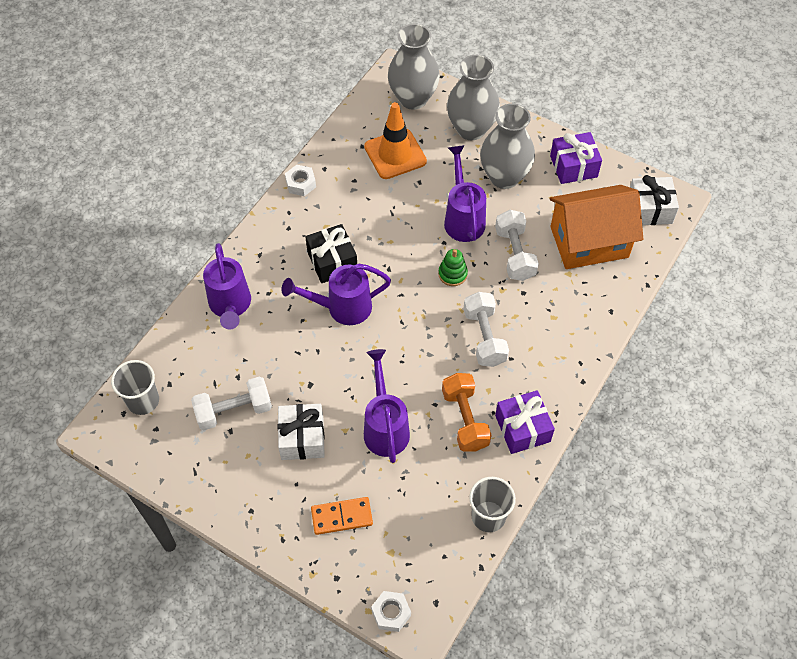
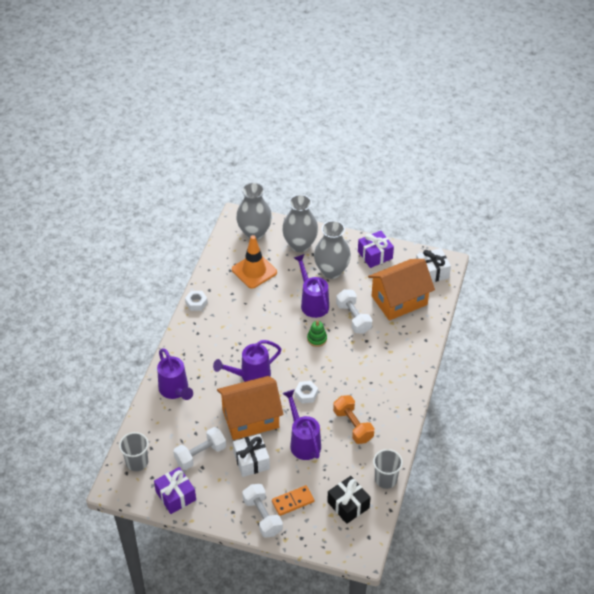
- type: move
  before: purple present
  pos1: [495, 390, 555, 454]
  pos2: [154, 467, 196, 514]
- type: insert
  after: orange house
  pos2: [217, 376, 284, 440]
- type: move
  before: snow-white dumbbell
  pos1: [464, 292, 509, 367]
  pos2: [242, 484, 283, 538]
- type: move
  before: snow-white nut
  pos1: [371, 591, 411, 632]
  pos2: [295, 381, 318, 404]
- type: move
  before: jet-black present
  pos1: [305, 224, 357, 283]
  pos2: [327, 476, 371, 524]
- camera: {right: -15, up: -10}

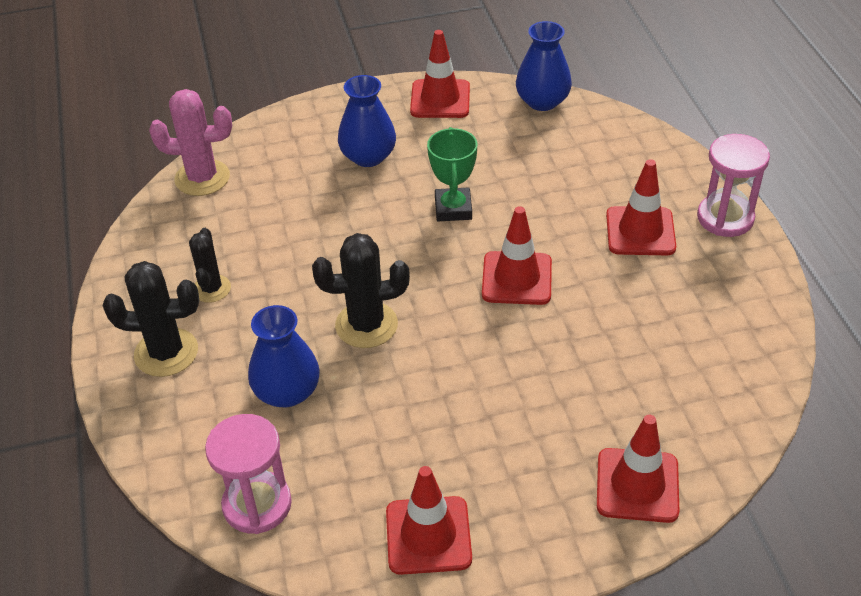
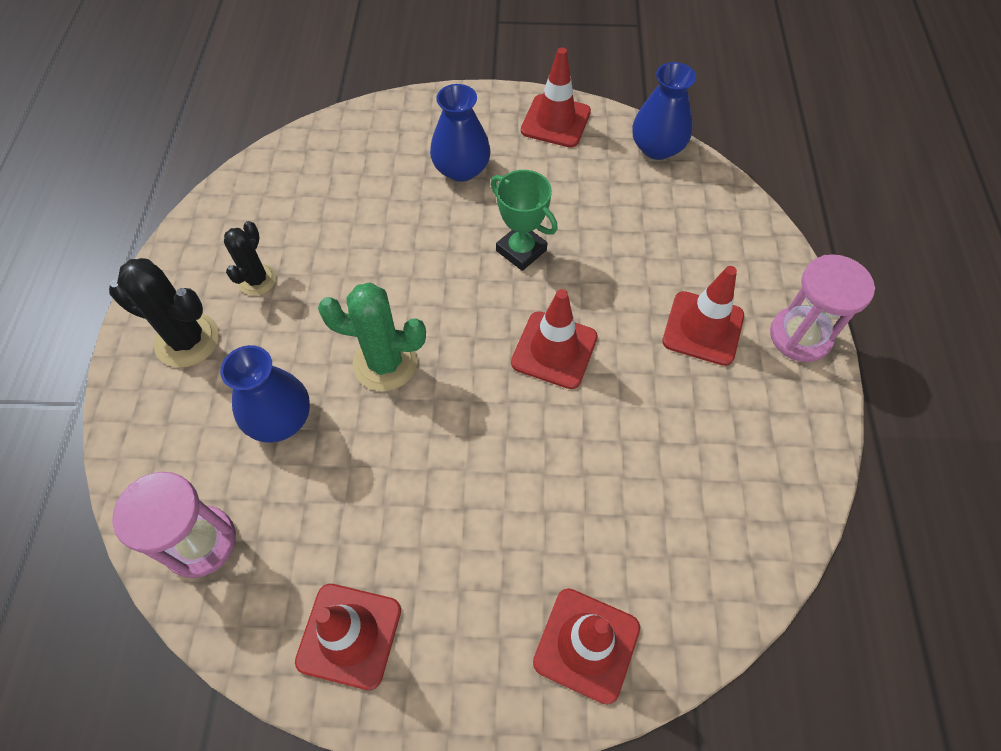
- type: recolor
  before: jet-black cactus
  after: emerald cactus
  pos1: [312, 233, 410, 348]
  pos2: [318, 282, 426, 391]
- type: rotate
  before: emerald award cup
  pos1: [427, 127, 478, 221]
  pos2: [490, 170, 558, 271]
  turn: -60
- type: delete
  before: rosy cactus
  pos1: [149, 89, 232, 196]
- camera: {right: 15, up: 15}

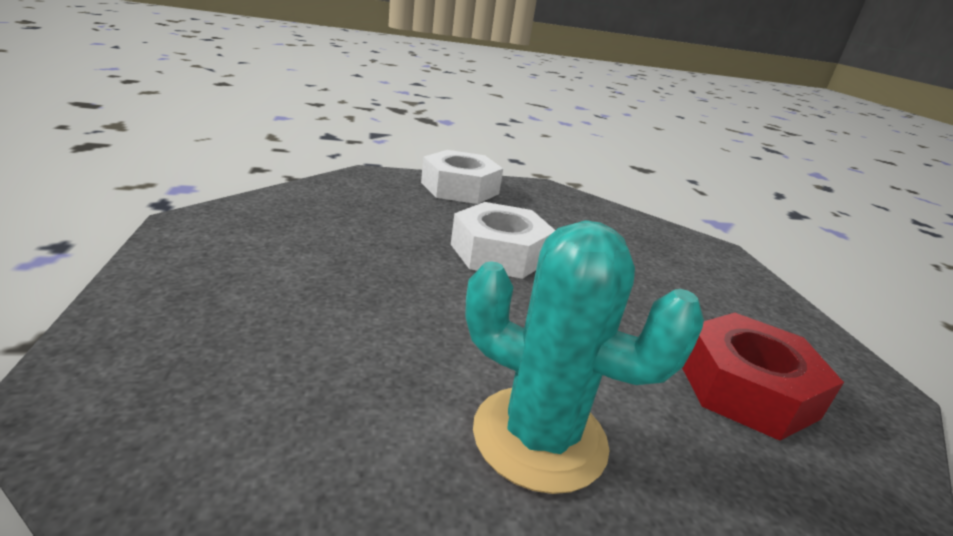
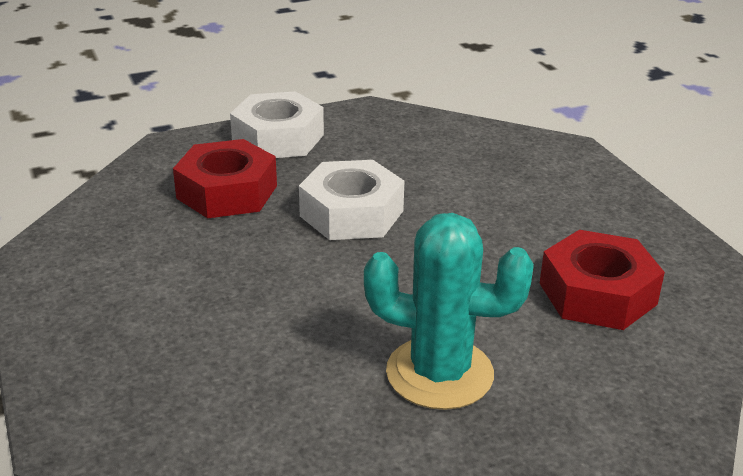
- type: insert
  after: crimson nut
  pos2: [173, 139, 277, 218]
- camera: {right: -10, up: 5}

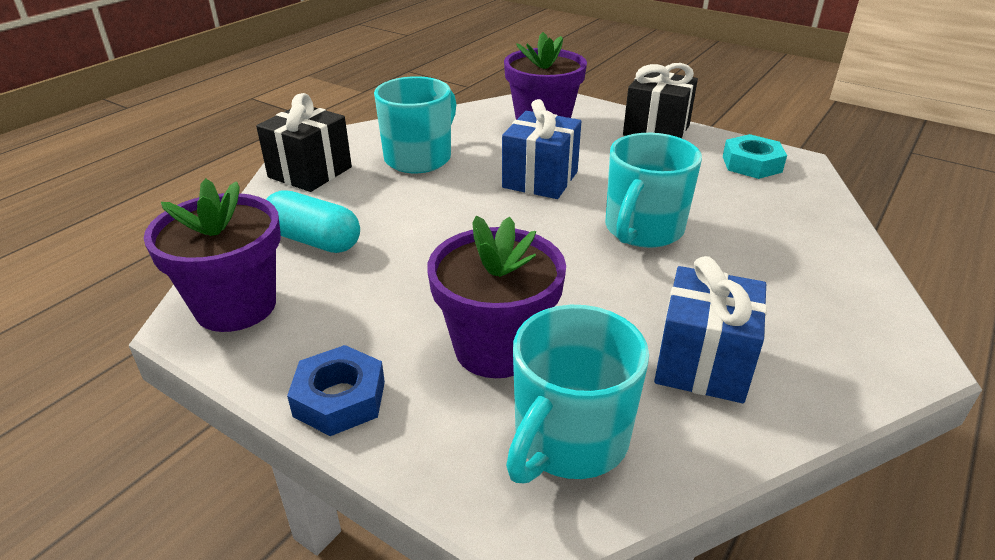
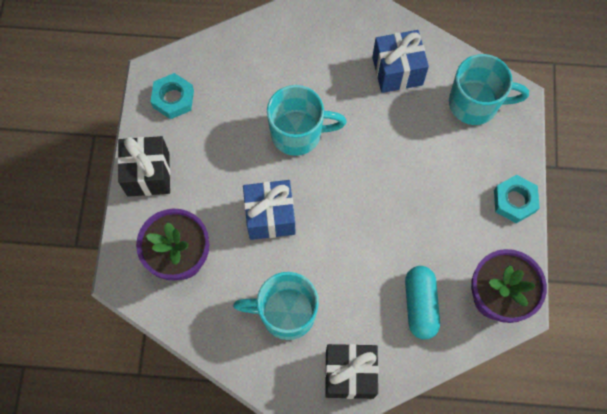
- type: recolor
  before: royal blue nut
  after: teal nut
  pos1: [287, 345, 385, 436]
  pos2: [494, 175, 540, 223]
- type: delete
  before: purple potted plant
  pos1: [427, 216, 566, 378]
- camera: {right: -120, up: 35}

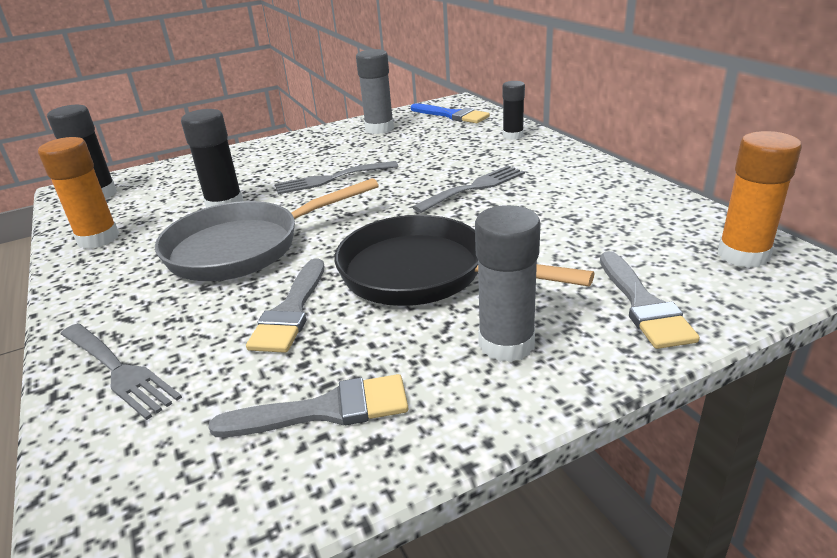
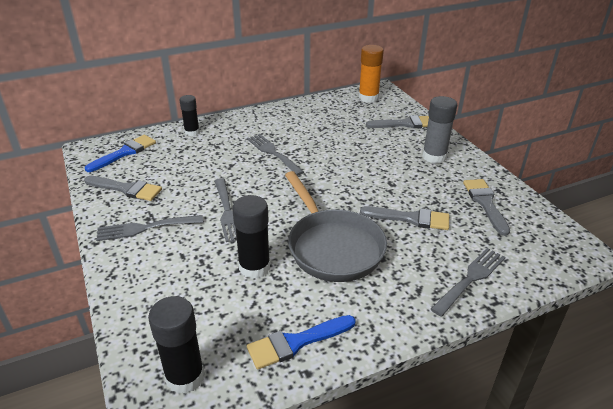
- type: replace
  before: ash-grey glue stick
  after: ash-grey paint brush
  pos1: [356, 49, 394, 134]
  pos2: [84, 176, 162, 201]
- type: insert
  after: ash-grey dinner fork
  pos2: [96, 215, 203, 241]
- type: replace
  before: orange glue stick
  after: royal blue paint brush
  pos1: [38, 137, 119, 249]
  pos2: [247, 315, 356, 369]
- type: delete
  before: jet-black pan
  pos1: [334, 215, 594, 306]
- camera: {right: -90, up: 5}

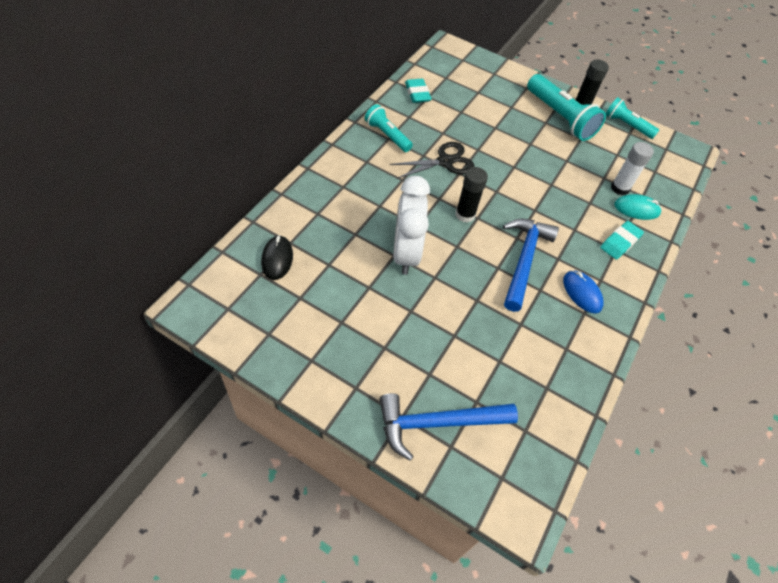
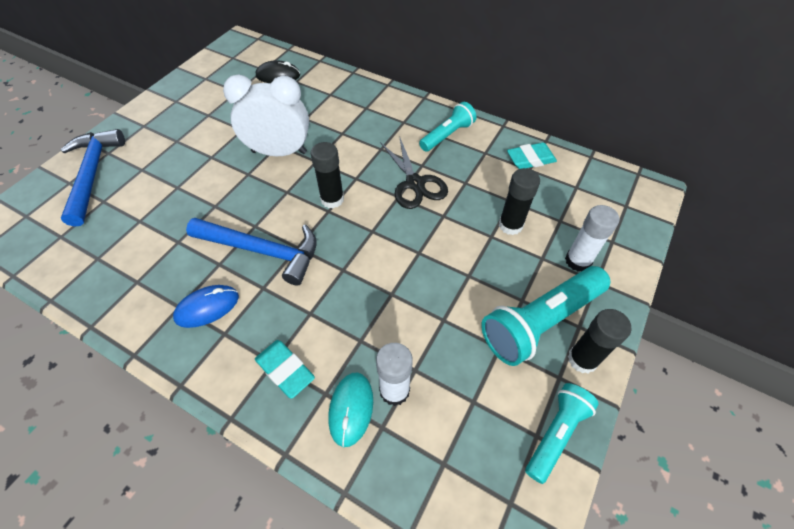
- type: insert
  after: jet-black glue stick
  pos2: [499, 168, 540, 235]
- type: insert
  after: snow-white glue stick
  pos2: [565, 205, 620, 272]
- camera: {right: 95, up: 0}

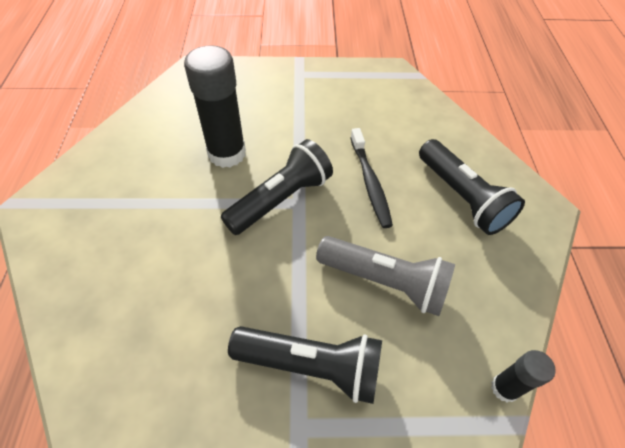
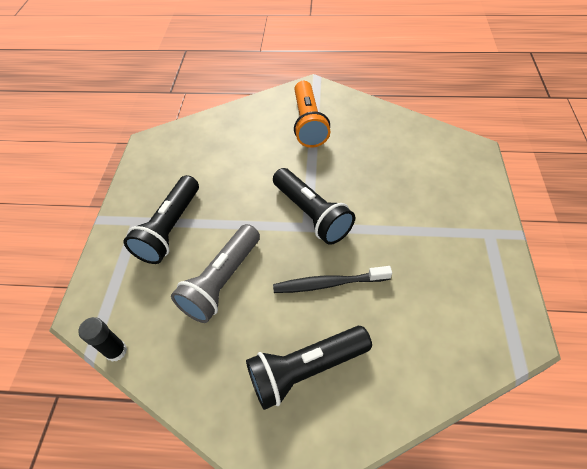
- type: insert
  after: orange flashlight
  pos2: [294, 81, 330, 148]
- type: delete
  before: jet-black glue stick
  pos1: [184, 45, 246, 168]
- camera: {right: 100, up: 0}

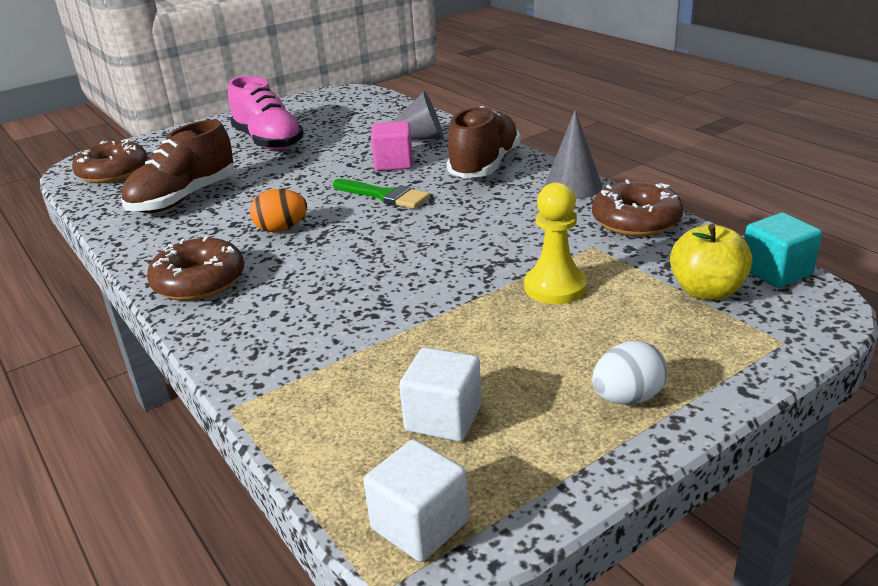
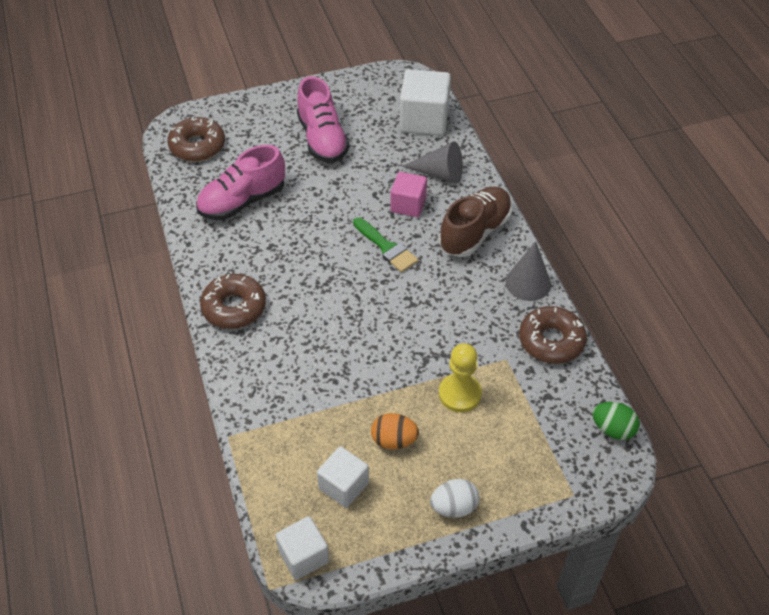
- type: recolor
  before: brown lace-up shoe
  after: rosy lace-up shoe
  pos1: [121, 120, 234, 213]
  pos2: [196, 145, 285, 220]
- type: move
  before: orange egg shape
  pos1: [250, 189, 307, 232]
  pos2: [371, 413, 419, 449]
- type: insert
  after: snow-white cube
  pos2: [399, 69, 451, 136]
- type: replace
  before: teal cube
  after: emerald egg shape
  pos1: [744, 213, 822, 288]
  pos2: [592, 402, 640, 440]
- type: delete
  before: golden apple
  pos1: [670, 224, 752, 300]
- camera: {right: 15, up: 20}

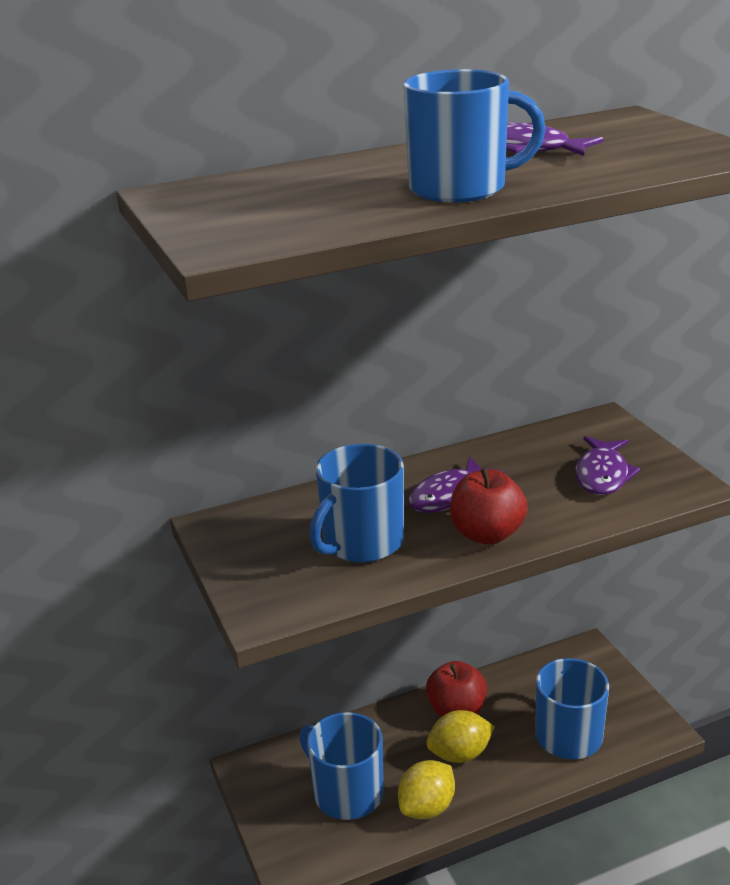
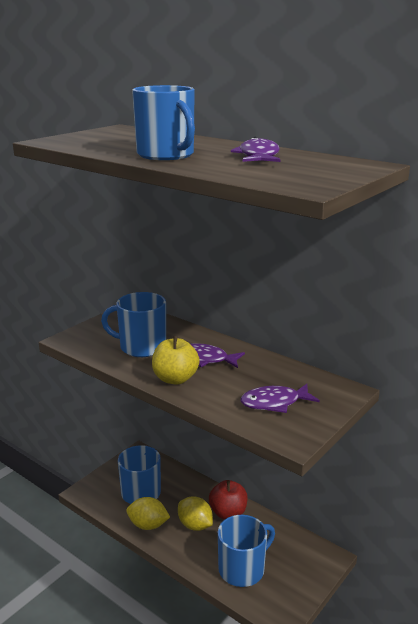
- type: recolor
  before: crimson apple
  after: golden apple
  pos1: [450, 468, 528, 545]
  pos2: [152, 336, 200, 385]
- camera: {right: 60, up: -5}

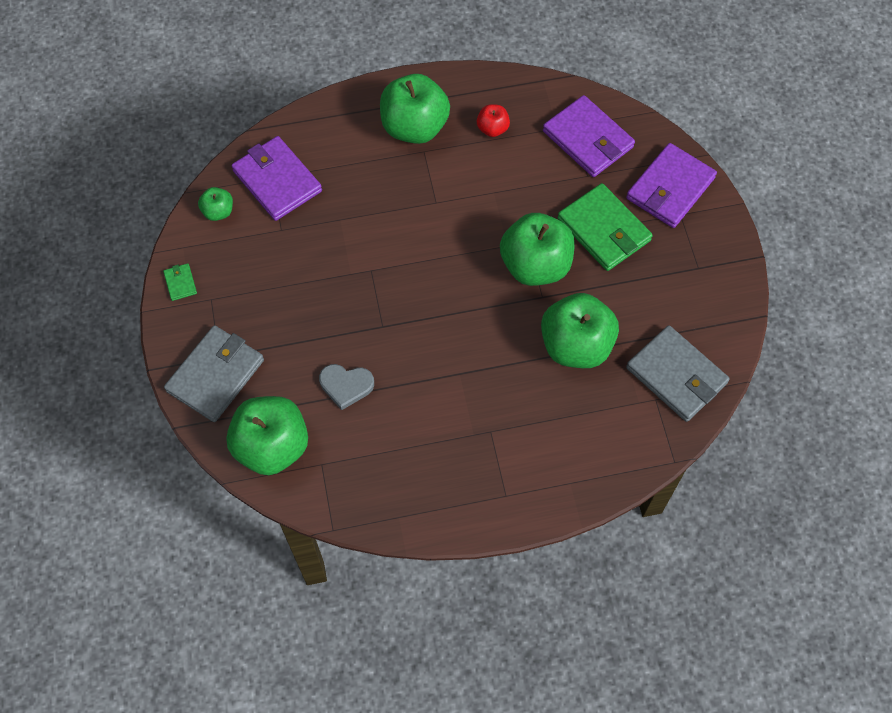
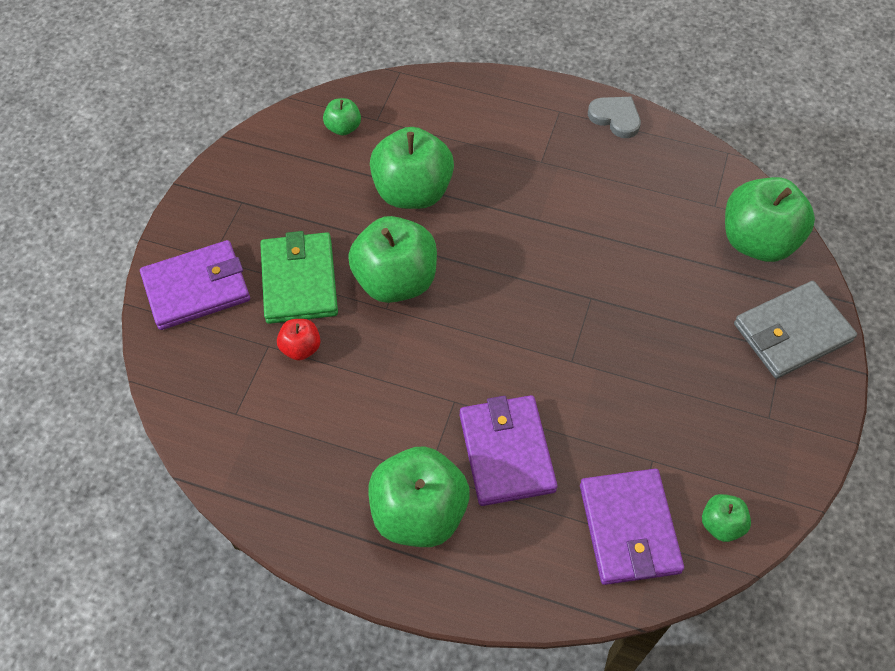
- type: move
  before: crimson apple
  pos1: [477, 104, 510, 137]
  pos2: [277, 319, 321, 361]
- type: replace
  before: ash-grey wallet
  after: emerald apple
  pos1: [626, 325, 730, 422]
  pos2: [323, 98, 361, 136]
- type: move
  before: purple wallet
  pos1: [543, 95, 635, 177]
  pos2: [460, 395, 557, 506]
- type: move
  before: ash-grey love heart
  pos1: [319, 364, 374, 410]
  pos2: [588, 97, 641, 138]
- type: delete
  before: emerald wallet
  pos1: [163, 263, 197, 301]
- camera: {right: -150, up: -5}

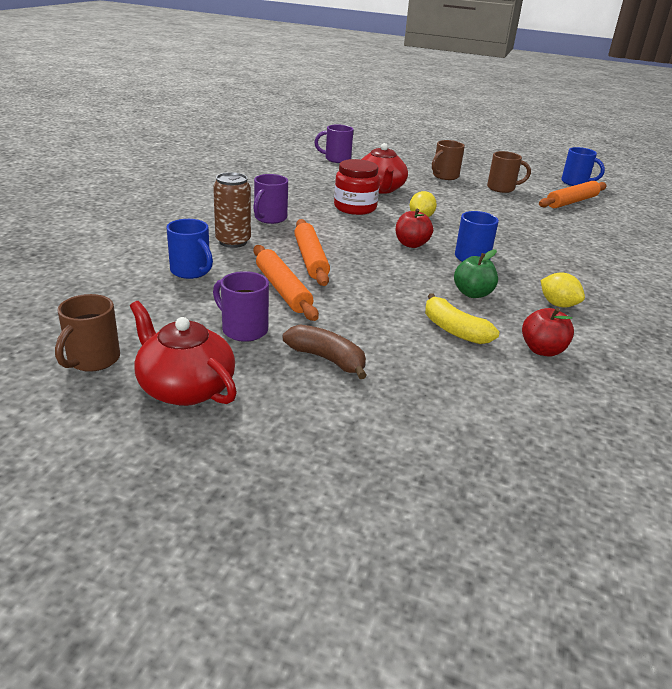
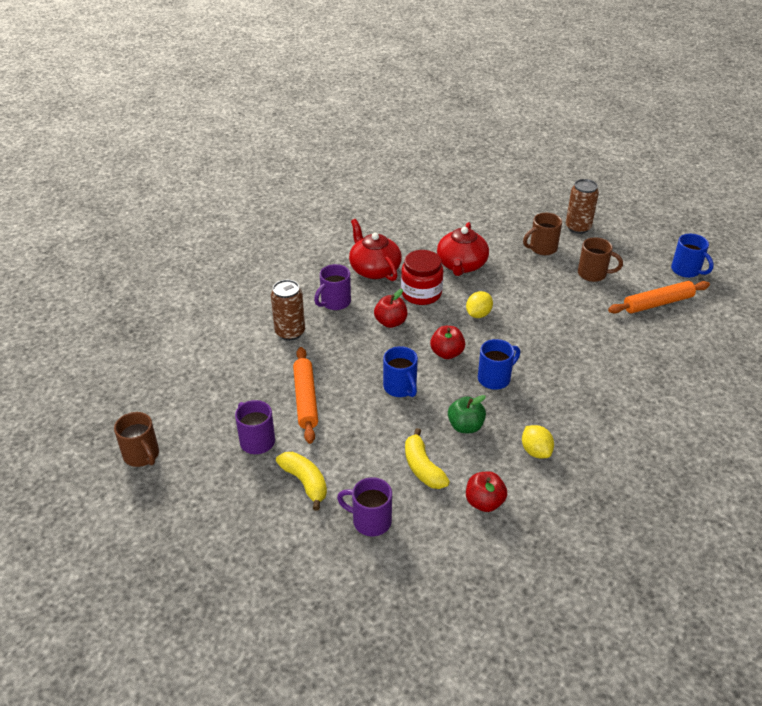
- type: rotate
  before: brown mug
  pos1: [55, 294, 120, 372]
  pos2: [114, 412, 159, 467]
  turn: -75
- type: recolor
  before: brown banana
  after: golden banana
  pos1: [283, 325, 367, 379]
  pos2: [276, 452, 327, 511]
- type: move
  before: purple mug
  pos1: [314, 124, 354, 163]
  pos2: [337, 477, 392, 536]
- type: move
  before: crimson tea pot
  pos1: [130, 301, 237, 406]
  pos2: [349, 219, 402, 281]
- type: insert
  after: crimson apple
  pos2: [374, 289, 407, 328]
- type: move
  before: royal blue mug
  pos1: [167, 219, 213, 279]
  pos2: [383, 346, 418, 397]
- type: insert
  after: brown soda can
  pos2: [566, 179, 599, 234]
- type: delete
  before: orange dough roller
  pos1: [294, 219, 330, 286]
- camera: {right: 20, up: 10}

